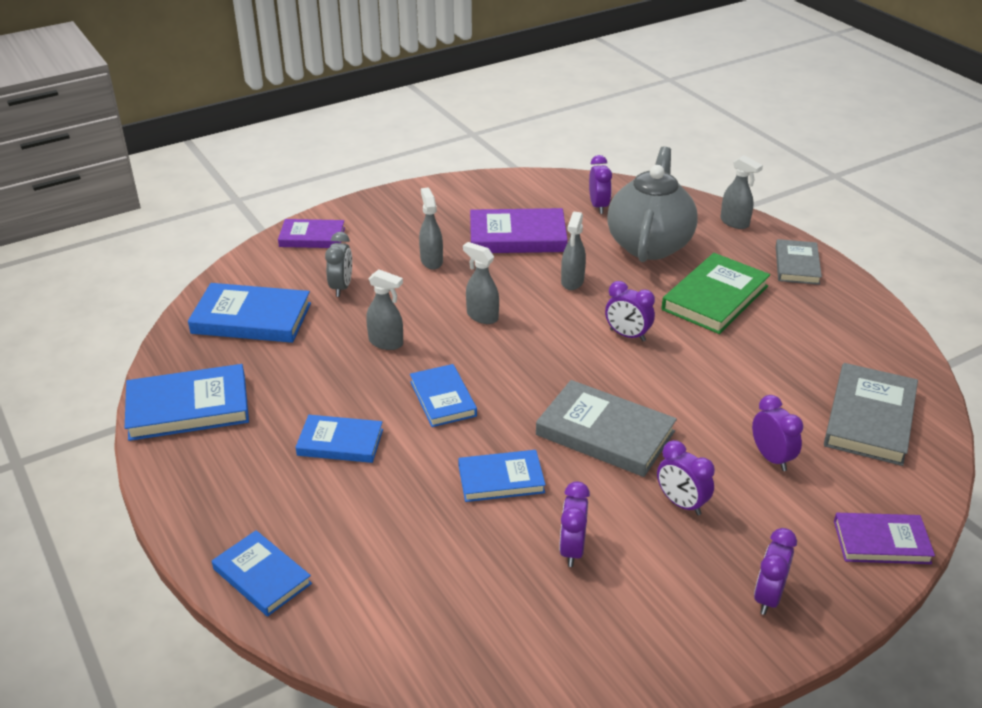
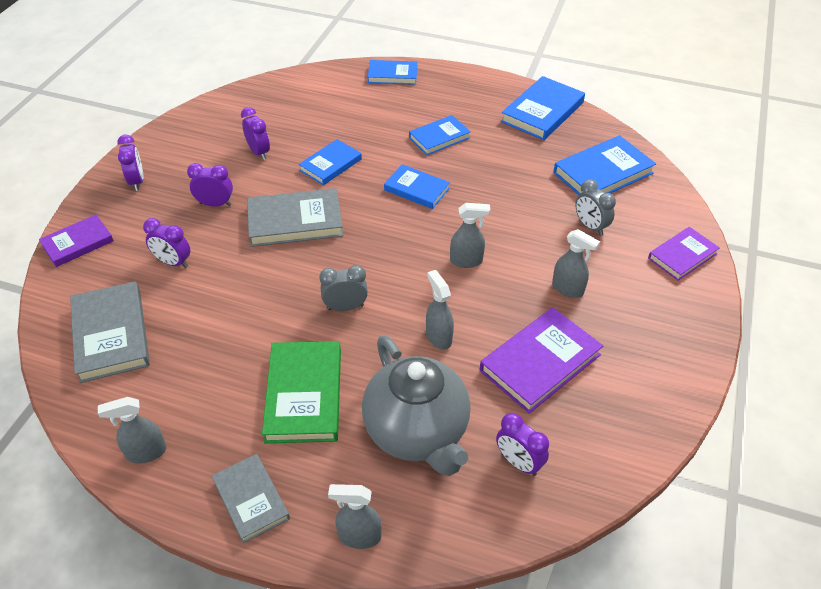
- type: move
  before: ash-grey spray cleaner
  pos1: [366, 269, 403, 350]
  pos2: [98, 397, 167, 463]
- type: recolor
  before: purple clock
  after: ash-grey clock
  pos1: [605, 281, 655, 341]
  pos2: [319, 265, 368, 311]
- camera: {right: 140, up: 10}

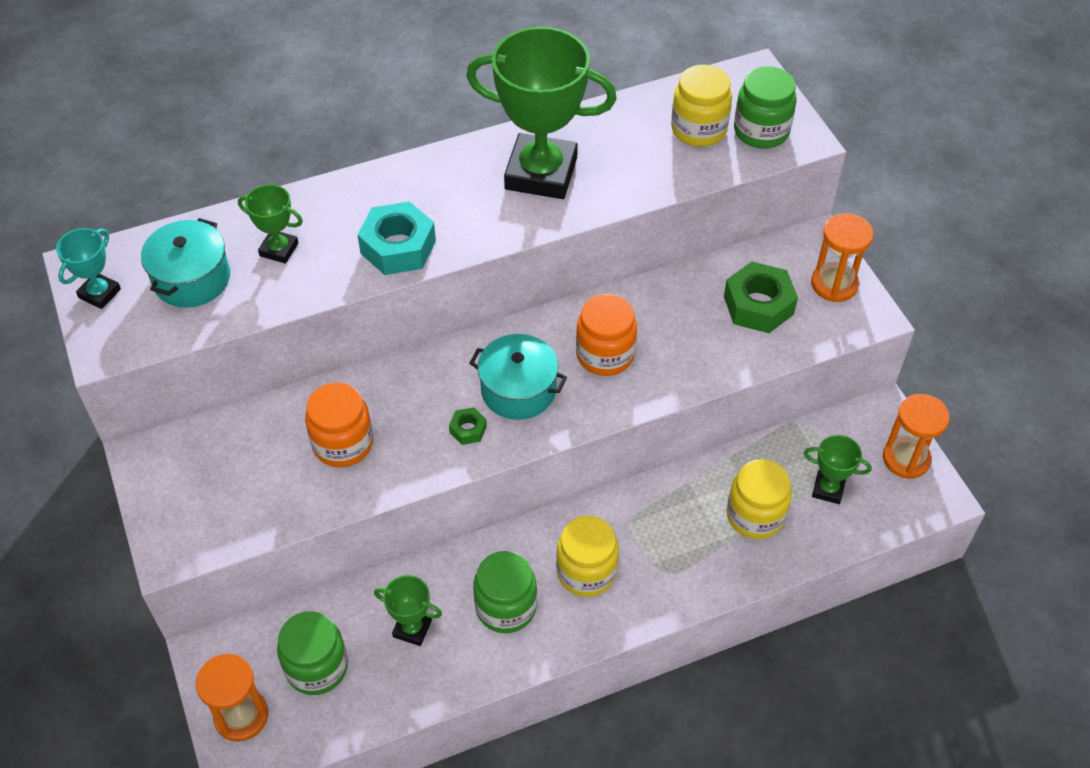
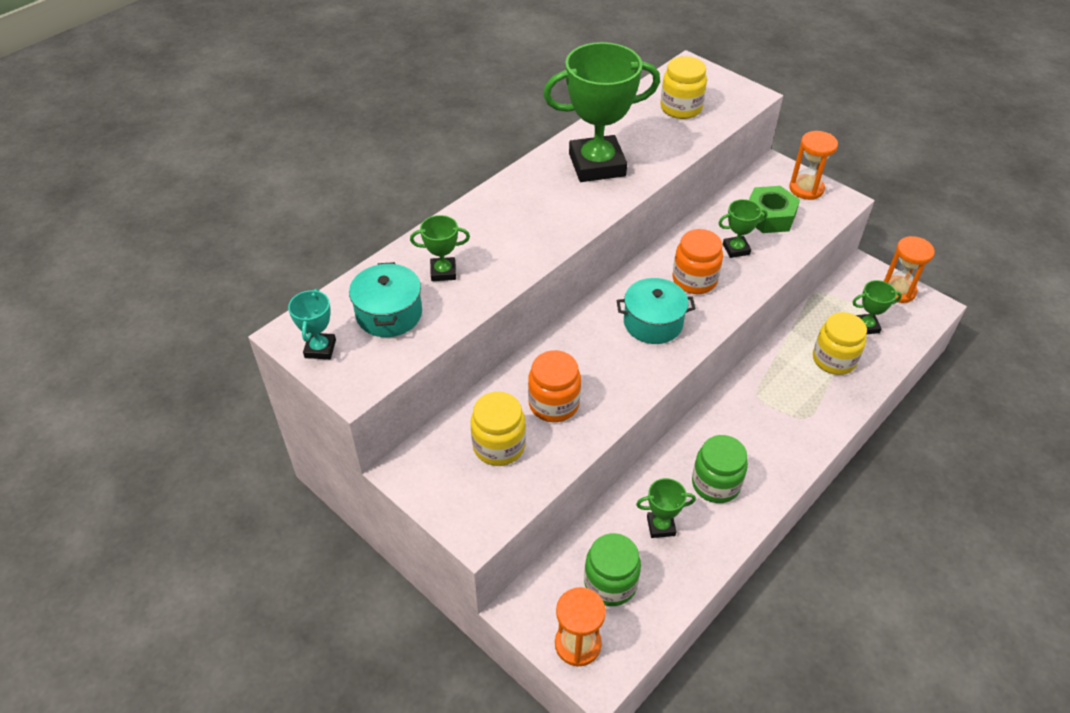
- type: move
  before: golden jam jar
  pos1: [556, 516, 619, 597]
  pos2: [471, 392, 526, 466]
- type: insert
  after: emerald award cup
  pos2: [719, 199, 768, 258]
- type: delete
  before: teal nut
  pos1: [358, 201, 436, 275]
- type: delete
  before: emerald nut
  pos1: [449, 407, 487, 445]
- type: delete
  before: emerald jam jar
  pos1: [734, 66, 797, 149]
- camera: {right: -25, up: -5}

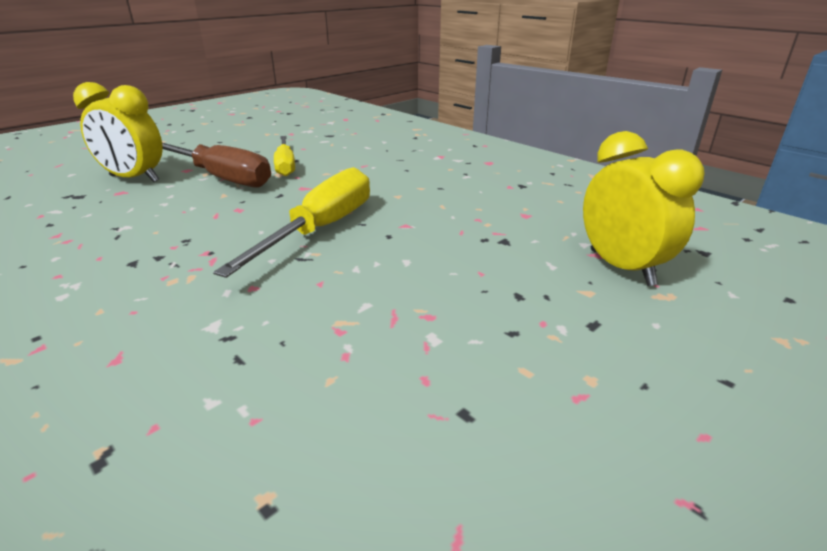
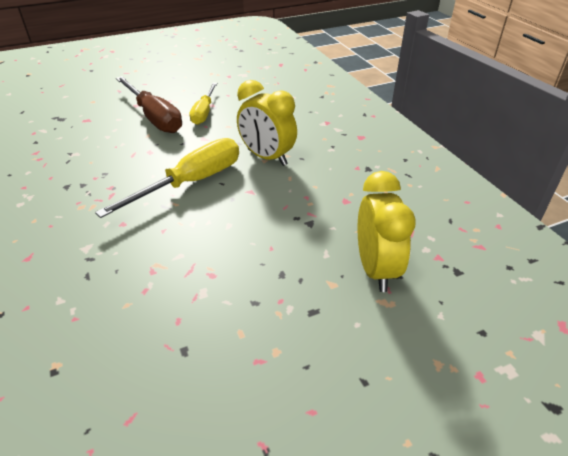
- type: move
  before: golden clock
  pos1: [73, 82, 163, 182]
  pos2: [237, 80, 297, 166]
- camera: {right: 20, up: 10}

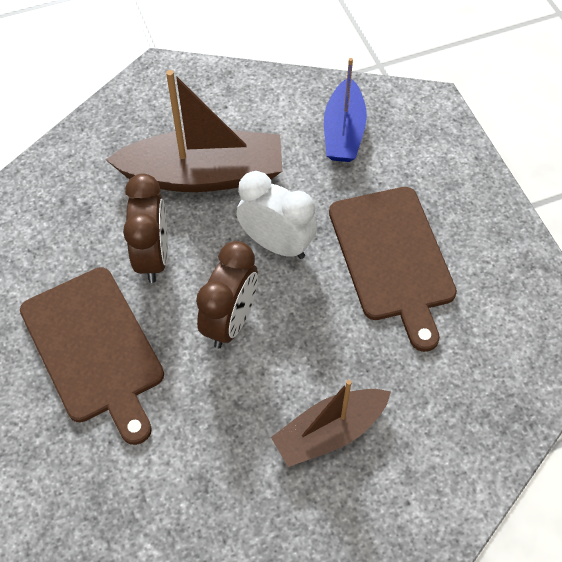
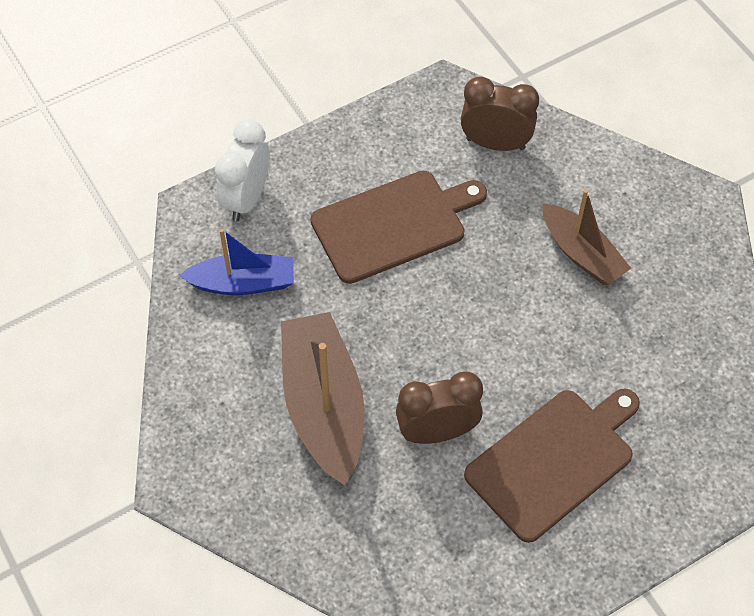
- type: move
  before: snow-white clock
  pos1: [237, 171, 317, 259]
  pos2: [215, 119, 270, 221]
- type: move
  before: brown clock
  pos1: [196, 241, 258, 349]
  pos2: [461, 77, 539, 151]
- camera: {right: -100, up: 0}

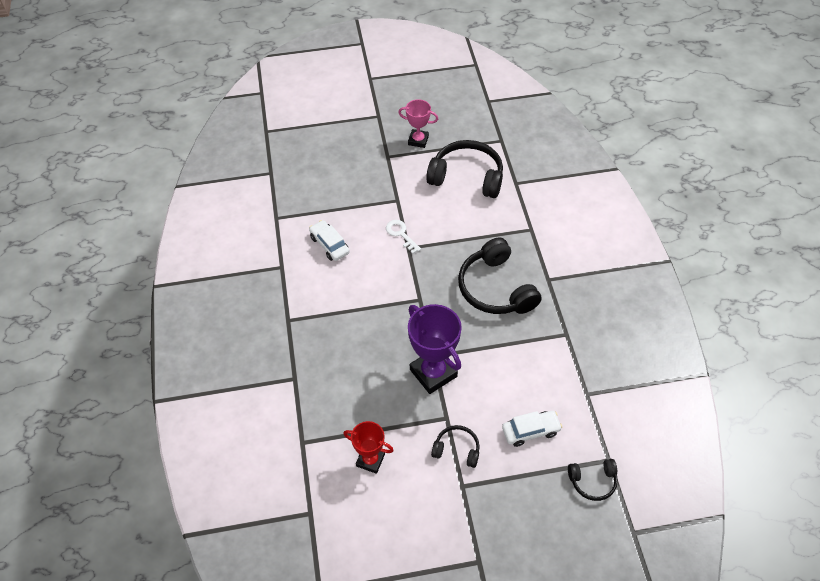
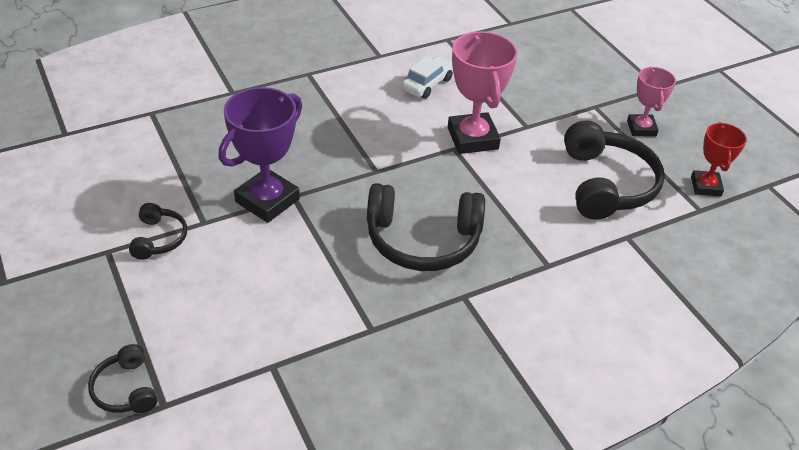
- type: rotate
  before: jet-black over-ear headphones
  pos1: [458, 237, 542, 314]
  pos2: [367, 183, 485, 271]
  turn: -135
- type: replace
  before: snow-white latchkey
  after: rosy award cup
  pos1: [386, 220, 421, 254]
  pos2: [448, 31, 518, 154]
- type: move
  before: crimson award cup
  pos1: [343, 421, 394, 474]
  pos2: [691, 122, 747, 197]
- type: delete
  before: snow-white car
  pos1: [502, 411, 562, 447]
- camera: {right: 70, up: -10}

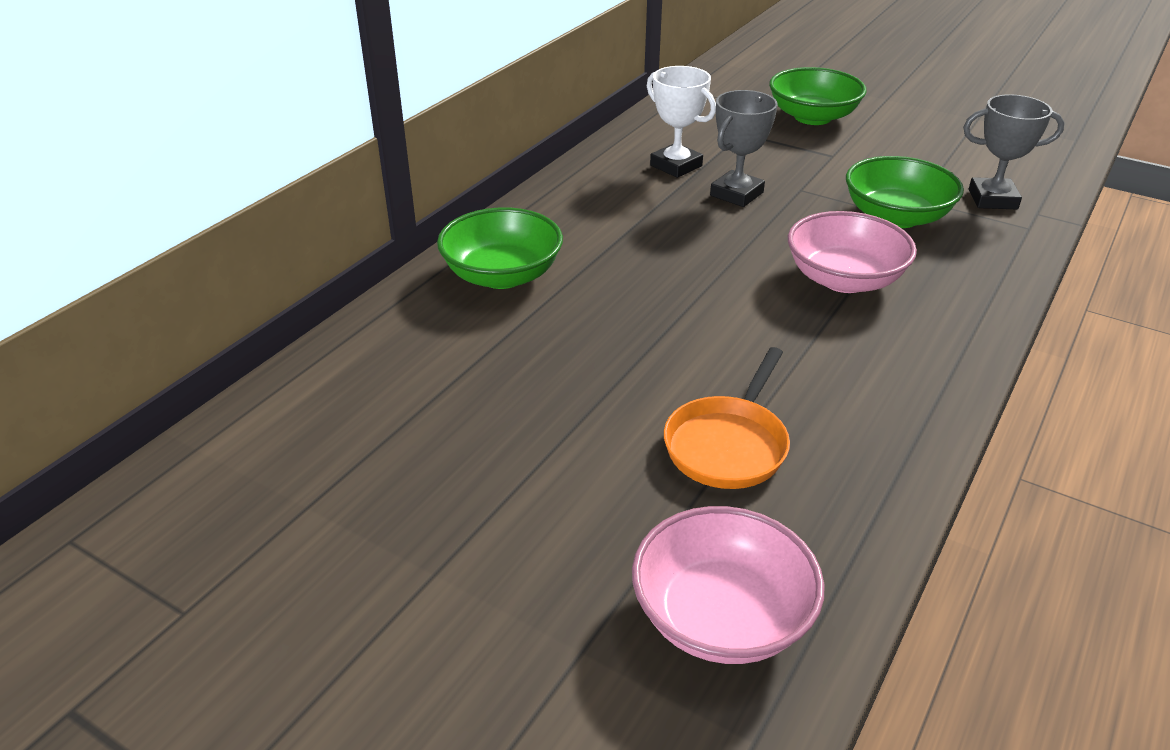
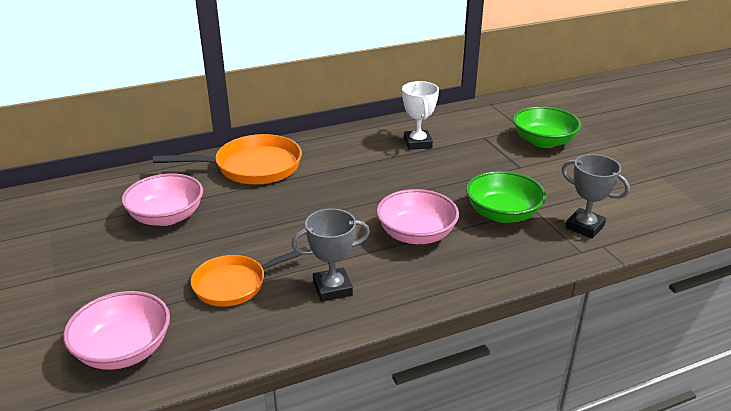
- type: insert
  after: rosy bowl
  pos2: [121, 173, 203, 226]
- type: replace
  before: emerald bowl
  after: orange pan
  pos1: [437, 207, 563, 289]
  pos2: [153, 134, 302, 184]
- type: move
  before: ash-grey award cup
  pos1: [710, 90, 778, 207]
  pos2: [291, 209, 370, 302]
- camera: {right: 35, up: -5}

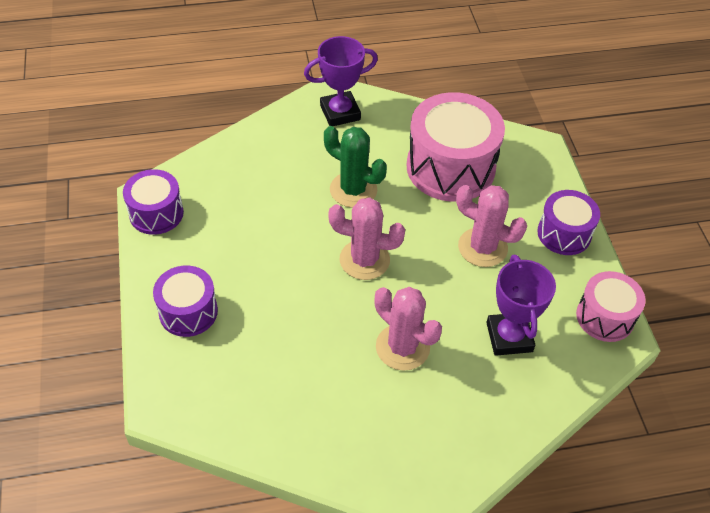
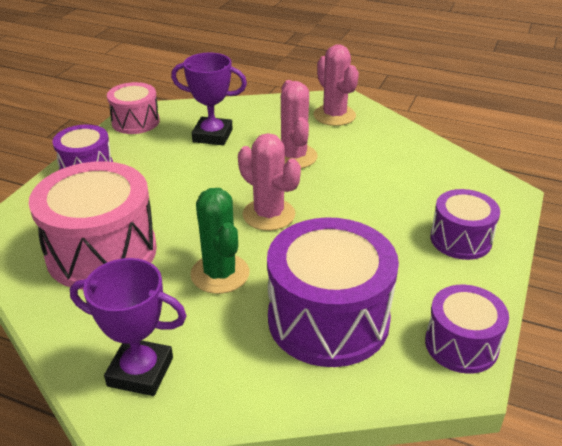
- type: rotate
  before: purple award cup
  pos1: [486, 255, 556, 356]
  pos2: [171, 53, 247, 146]
  turn: 75
- type: insert
  after: purple toy drum
  pos2: [267, 218, 399, 367]
- type: move
  before: rosy cactus
  pos1: [456, 185, 527, 267]
  pos2: [313, 44, 359, 126]
- camera: {right: -145, up: -15}

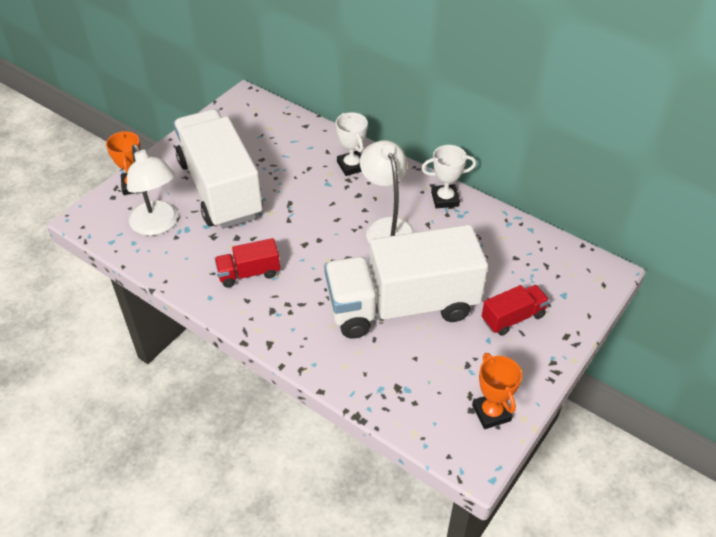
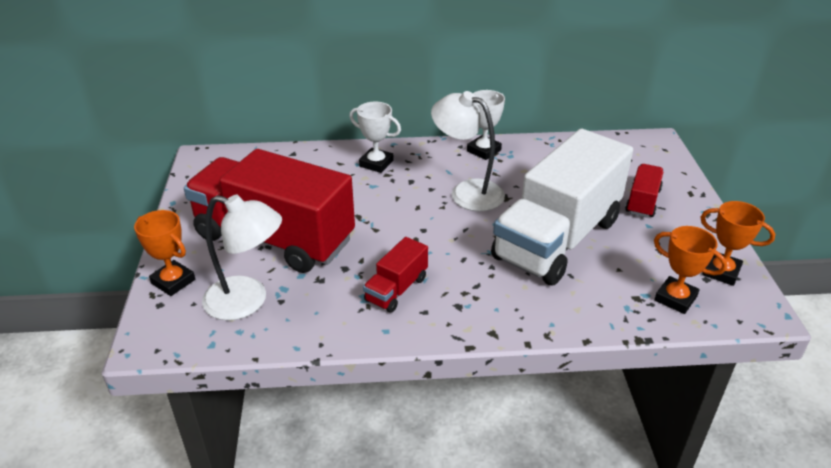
- type: recolor
  before: snow-white toy truck
  after: crimson toy truck
  pos1: [173, 109, 263, 229]
  pos2: [184, 149, 355, 273]
- type: insert
  after: orange award cup
  pos2: [654, 226, 727, 314]
- camera: {right: -40, up: -10}

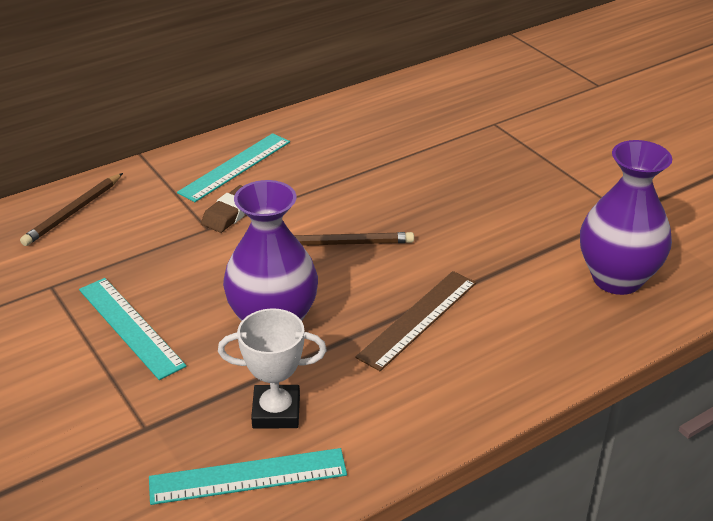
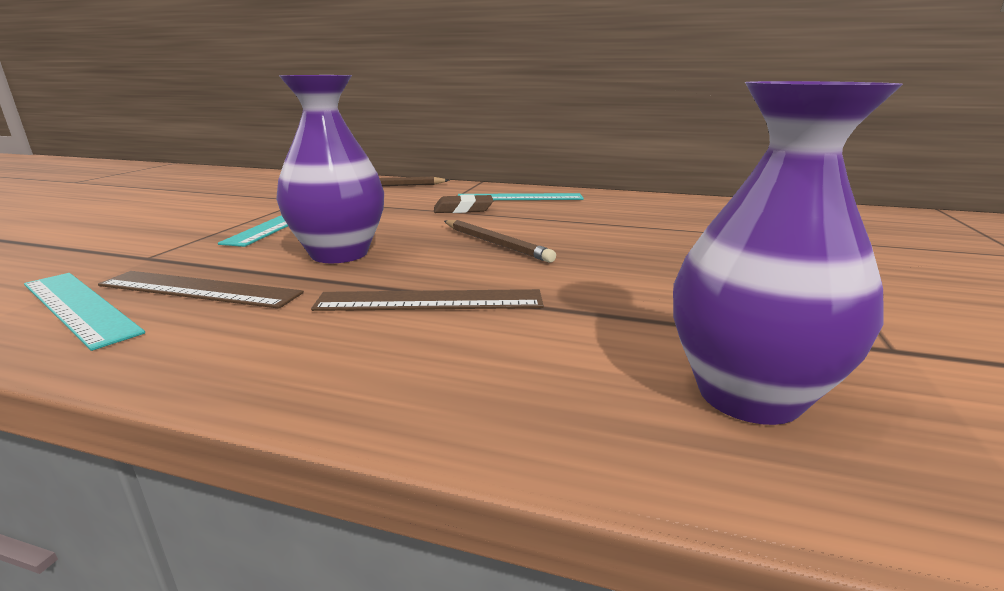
- type: replace
  before: snow-white award cup
  after: brown measuring stick
  pos1: [218, 308, 327, 429]
  pos2: [98, 271, 304, 309]
- camera: {right: 50, up: -15}

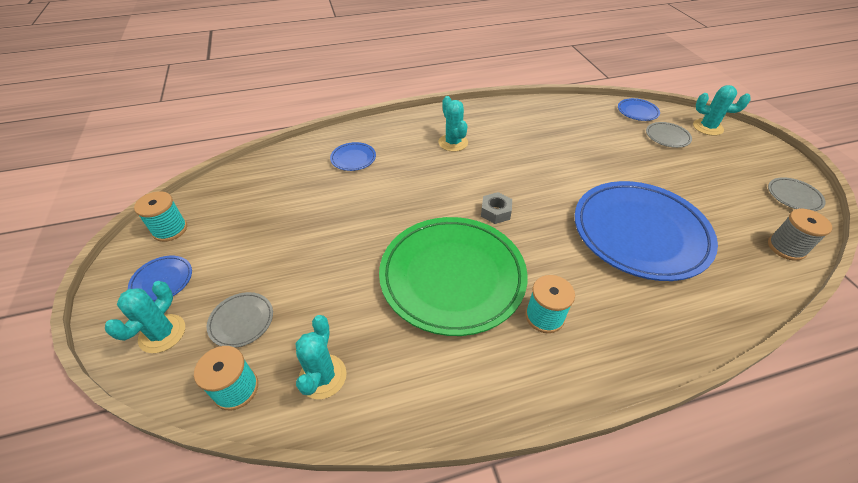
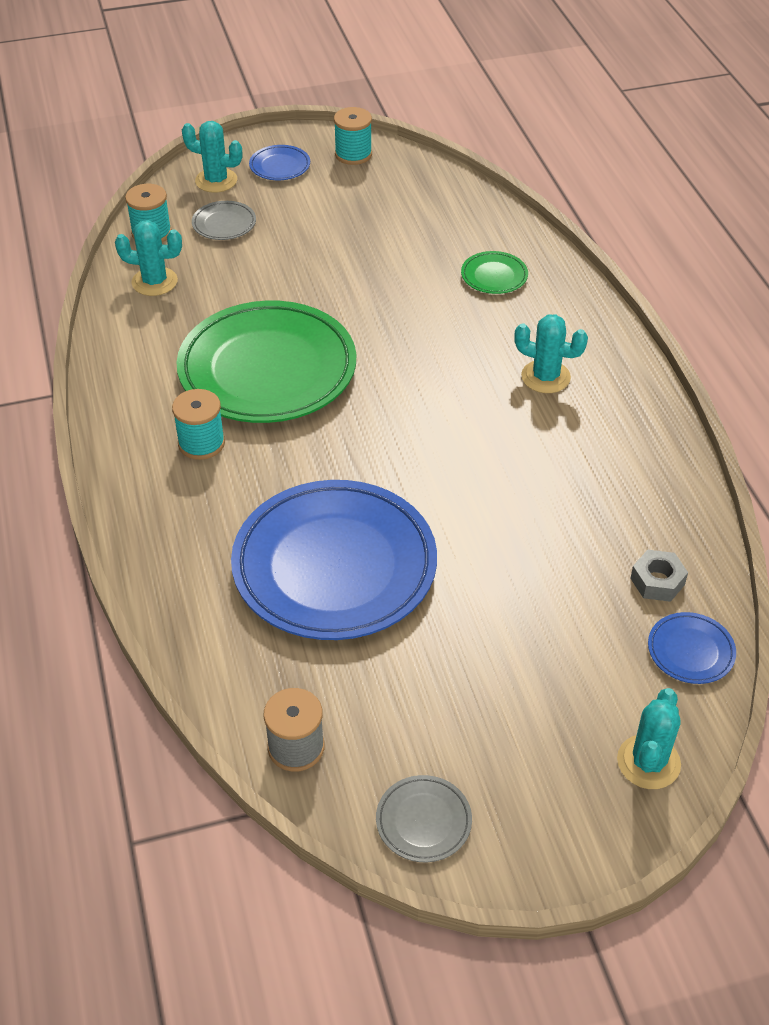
- type: recolor
  before: royal blue flat dish
  after: emerald flat dish
  pos1: [330, 142, 376, 171]
  pos2: [461, 251, 528, 294]
- type: rotate
  before: teal cactus
  pos1: [439, 96, 468, 152]
  pos2: [514, 314, 588, 393]
  turn: 45
- type: move
  before: ash-grey nut
  pos1: [481, 192, 512, 224]
  pos2: [630, 550, 688, 602]
- type: delete
  before: ash-grey flat dish
  pos1: [646, 122, 692, 148]
- camera: {right: 90, up: 0}

